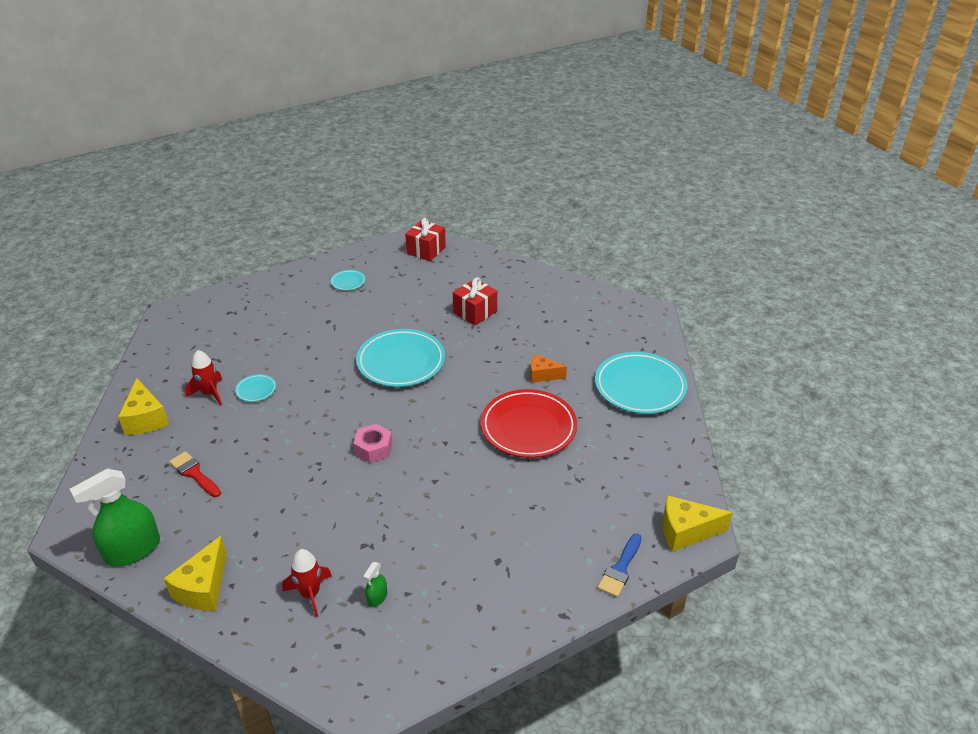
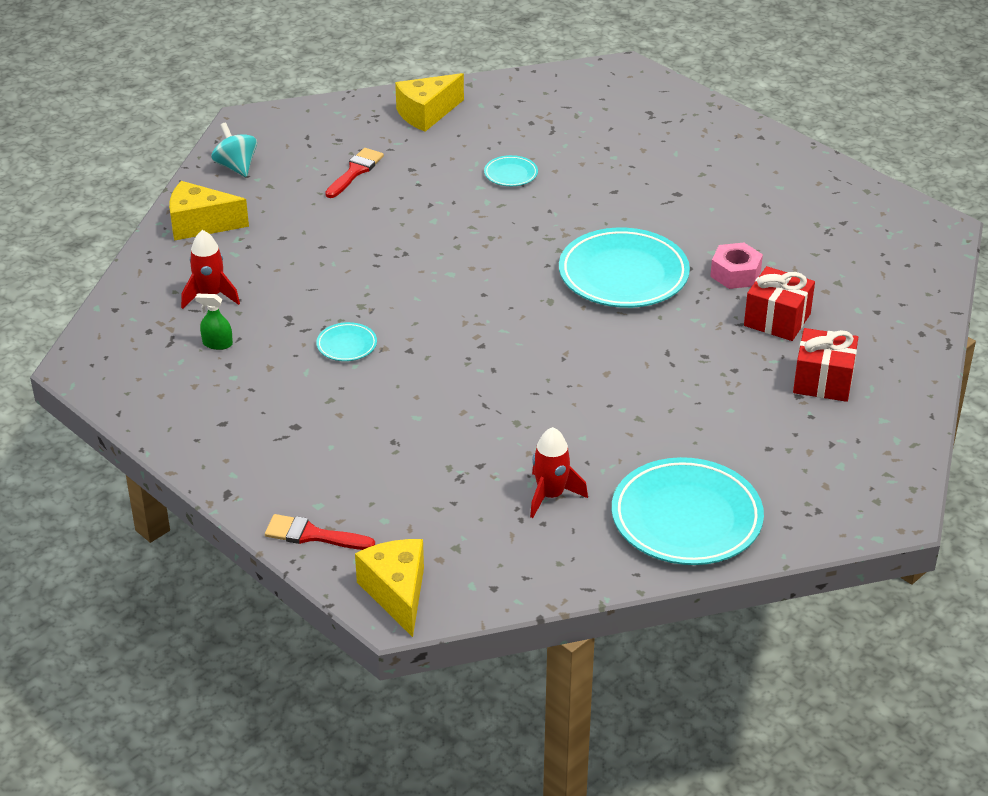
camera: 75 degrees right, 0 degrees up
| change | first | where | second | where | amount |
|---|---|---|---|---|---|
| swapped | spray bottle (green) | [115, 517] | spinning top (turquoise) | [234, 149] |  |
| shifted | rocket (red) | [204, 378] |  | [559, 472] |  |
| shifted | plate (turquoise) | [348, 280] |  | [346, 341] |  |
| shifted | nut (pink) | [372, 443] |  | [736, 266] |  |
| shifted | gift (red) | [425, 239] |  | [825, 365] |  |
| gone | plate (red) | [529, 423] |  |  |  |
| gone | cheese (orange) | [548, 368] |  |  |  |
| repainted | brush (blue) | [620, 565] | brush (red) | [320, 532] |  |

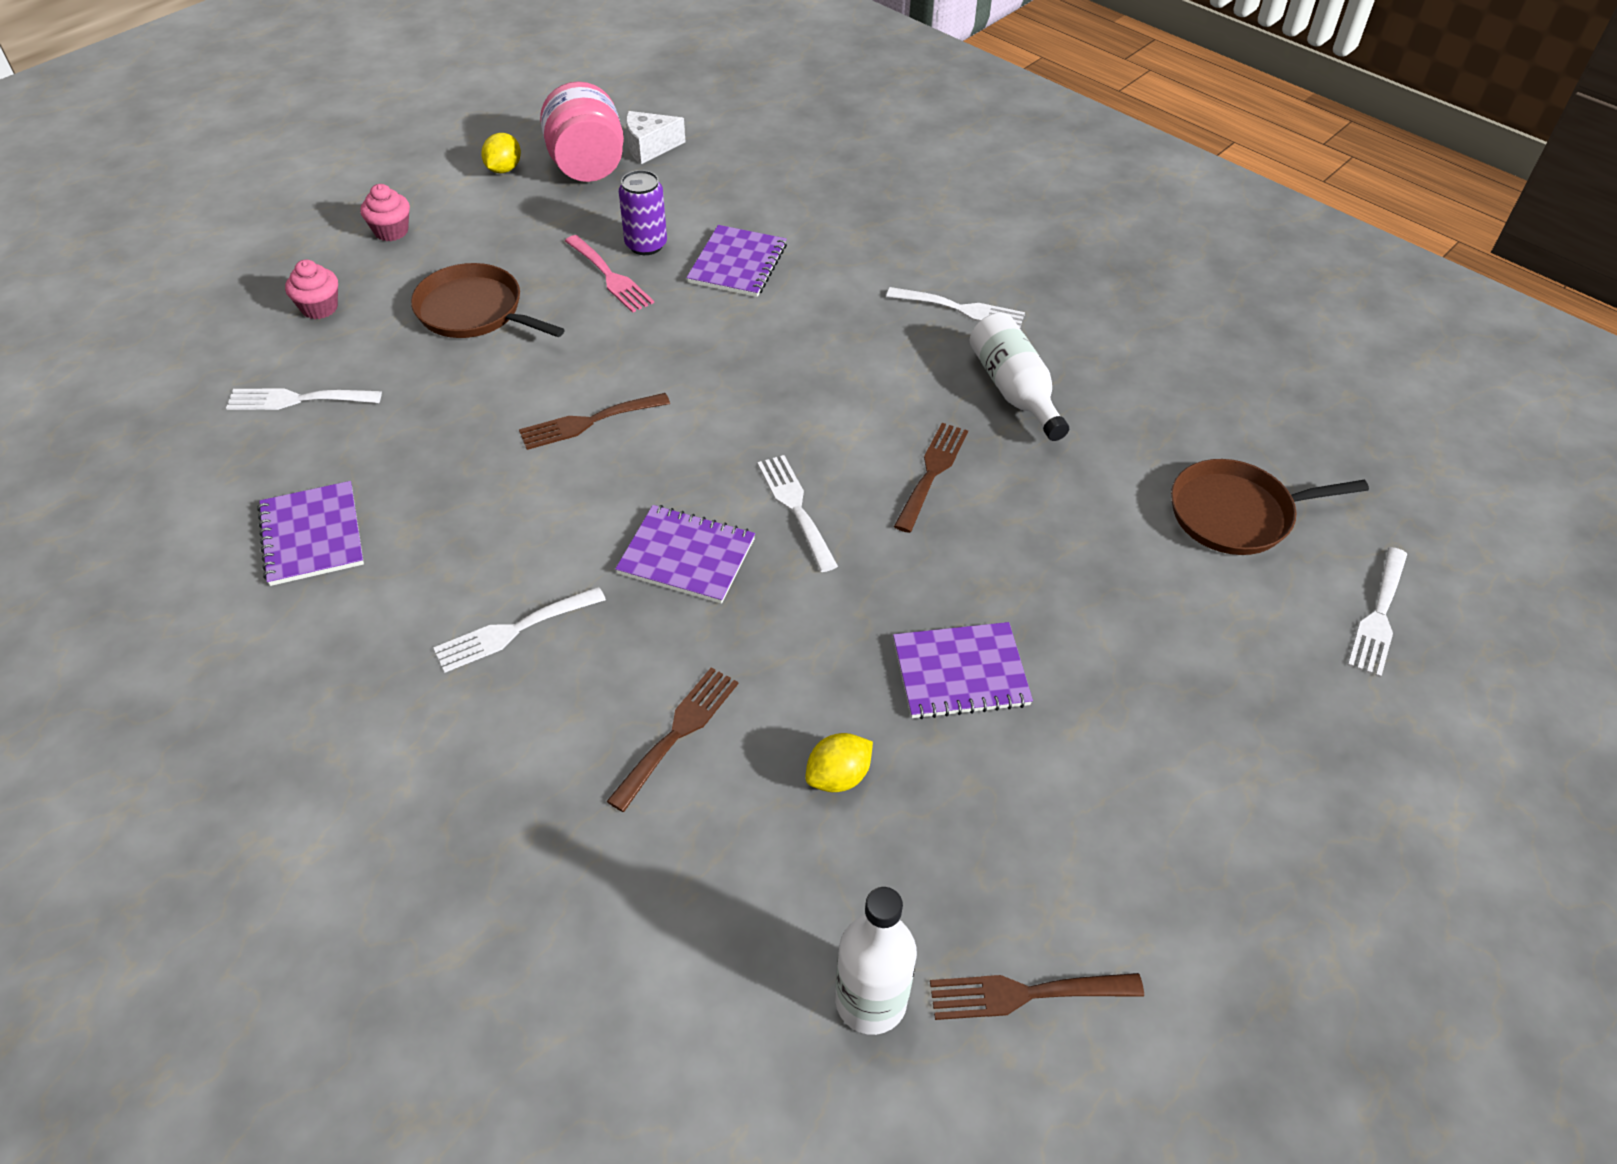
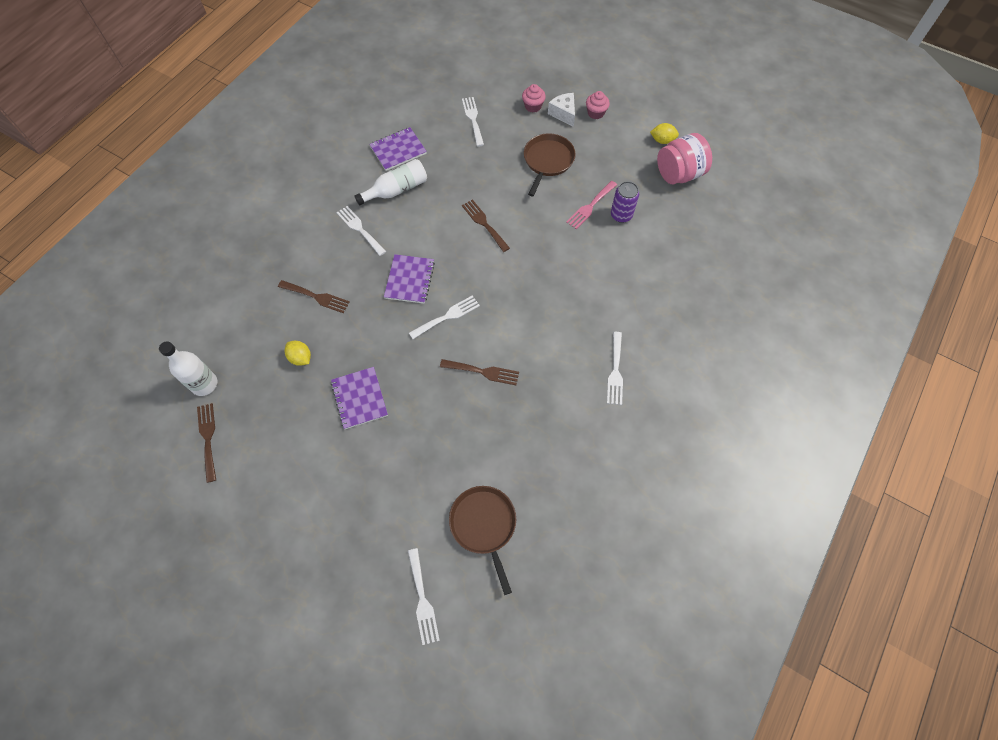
camera: 80 degrees right, 15 degrees up
| change | first | where | second | where | amount |
|---|---|---|---|---|---|
| shifted | cheese (white) | [655, 137] |  | [561, 110] |  |
| gone | notebook (purple) | [736, 261] |  |  |  |
| shifted | bottle (white) | [1019, 377] |  | [390, 182] |  |
| rotated | fork (white) | [1377, 612] |  | [424, 596] | 120 degrees counterclockwise |

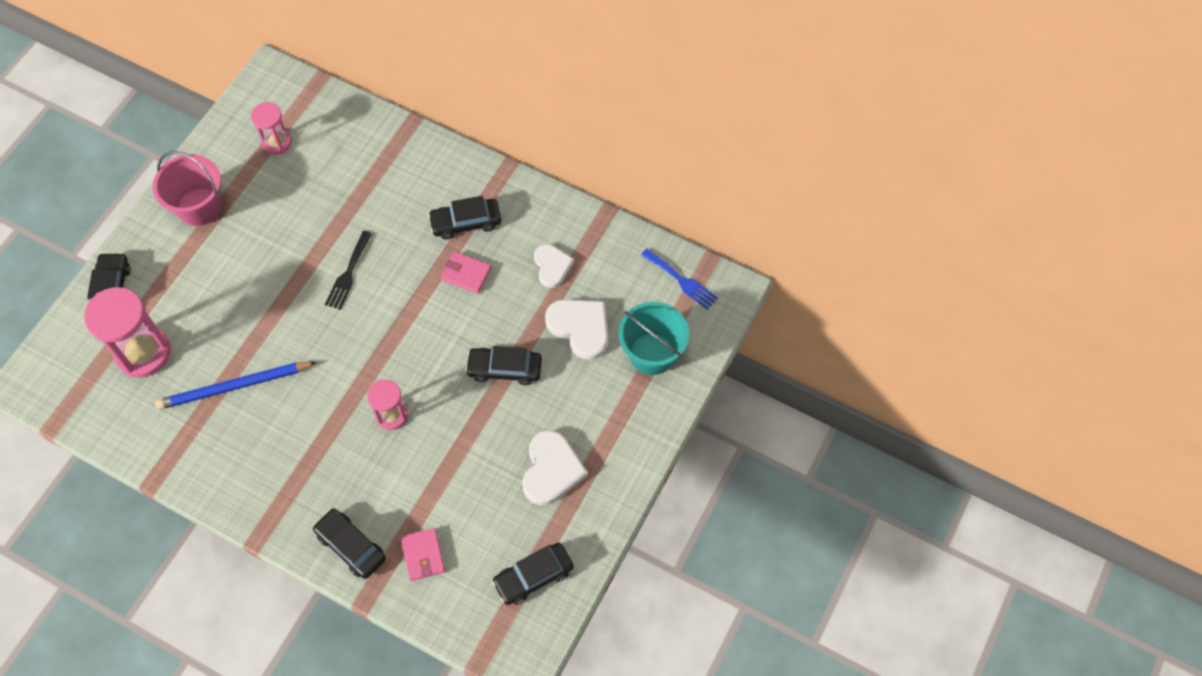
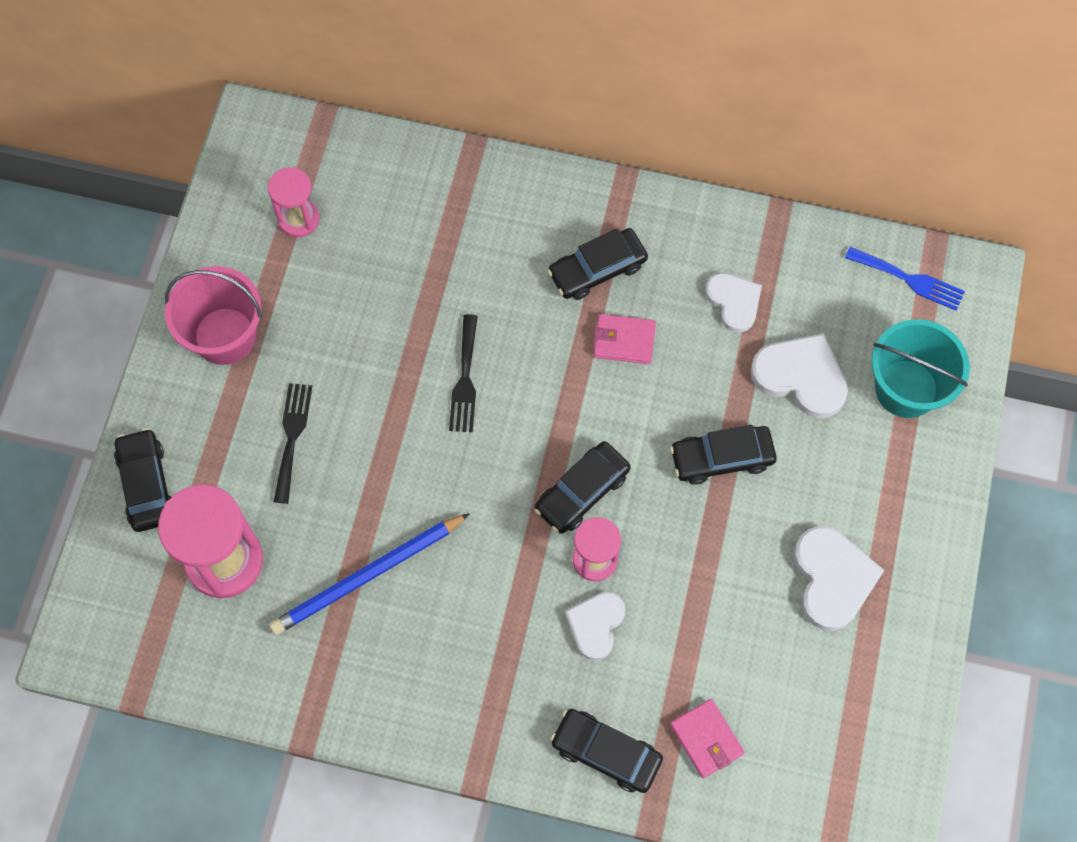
camera: 15 degrees left, 5 degrees up
| change | first | where | second | where | amount |
|---|---|---|---|---|---|
| shifted | car (black) | [533, 574] |  | [583, 487] |  |
| new |  |  | fork (black) | [293, 443] |  |
| new |  |  | heart (white) | [595, 626] |  |

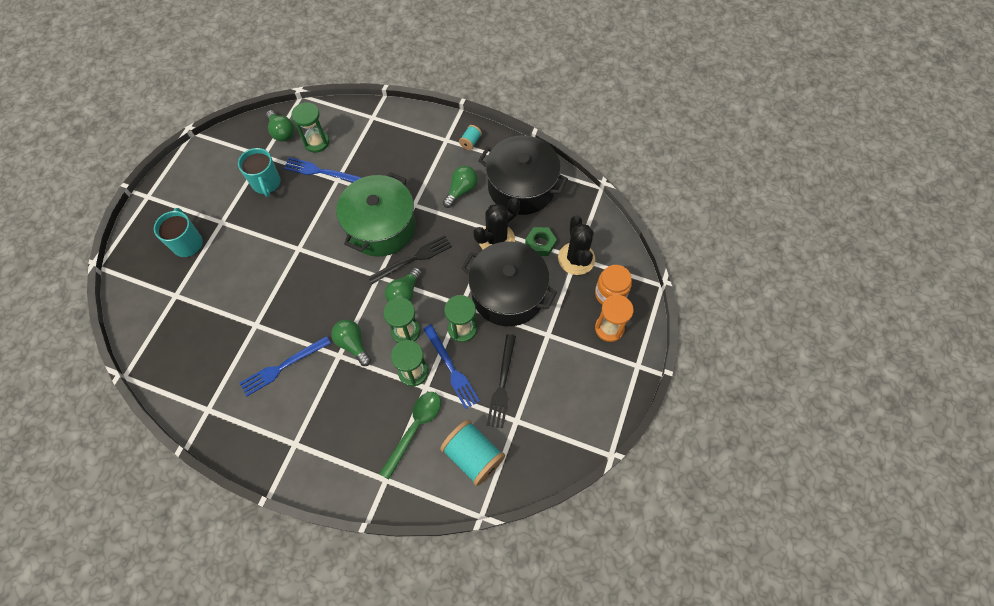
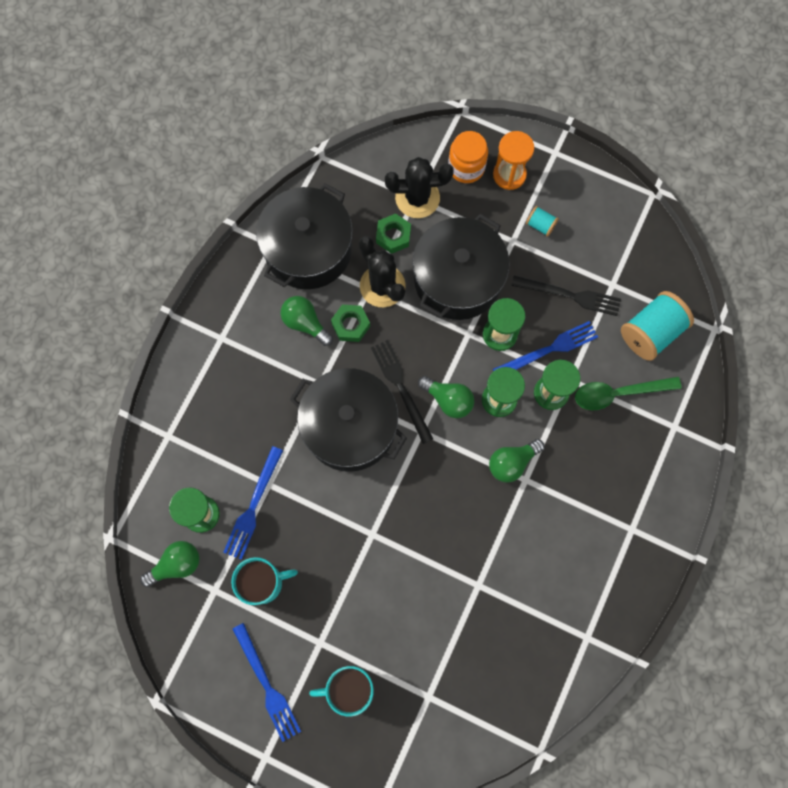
camera: 85 degrees left, 10 degrees up
| change | first | where | second | where | amount |
|---|---|---|---|---|---|
| shifted | fork (blue) | [285, 366] |  | [267, 682] |  |
| repainted | pot (green) | [376, 214] | pot (black) | [348, 420] |  |
| rotated | spoon (green) | [410, 436] |  | [628, 393] | 45 degrees counterclockwise |
| shifted | spool (turquoise) | [470, 137] |  | [542, 221] |  |
| new |  |  | nut (green) | [350, 323] |  |

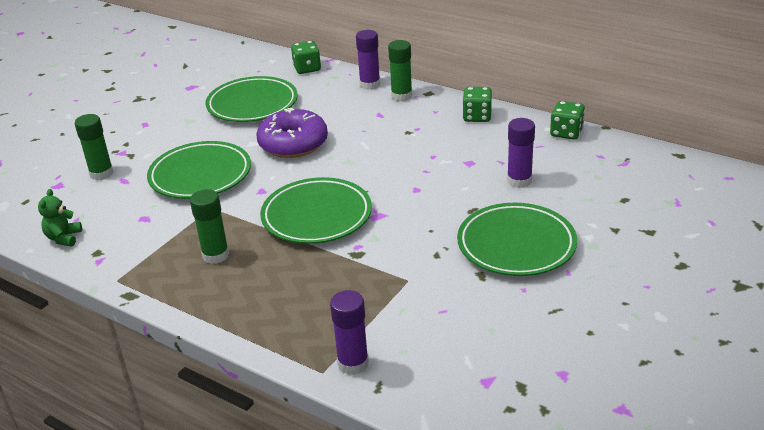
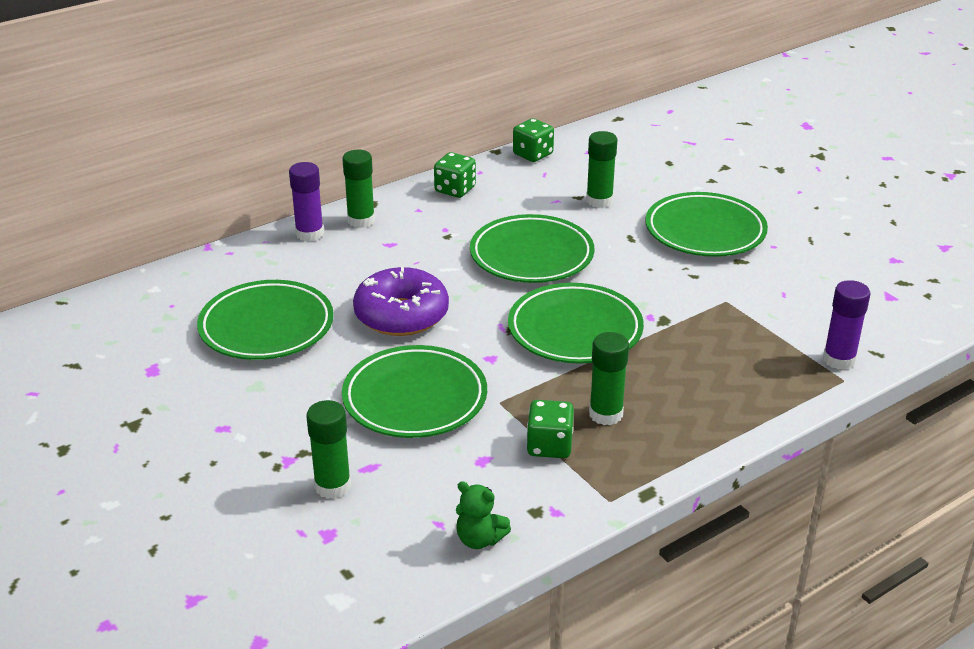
camera: 70 degrees left, 0 degrees up
| change | first | where | second | where | amount |
|---|---|---|---|---|---|
| shifted | dice (green) | [306, 57] |  | [550, 429] |  |
| repainted | glue stick (purple) | [521, 153] | glue stick (green) | [602, 169] |  |
| new |  |  | plate (green) | [532, 248] |  |

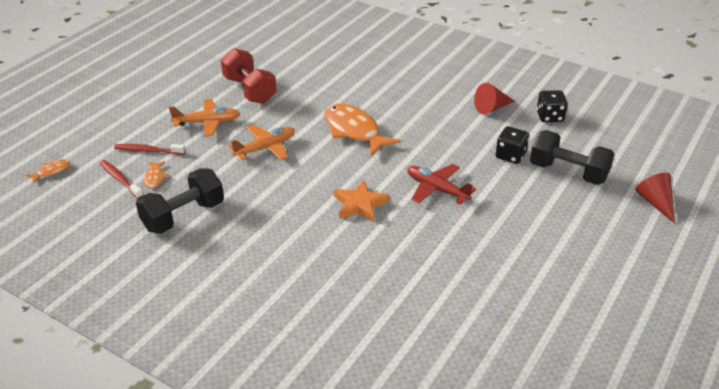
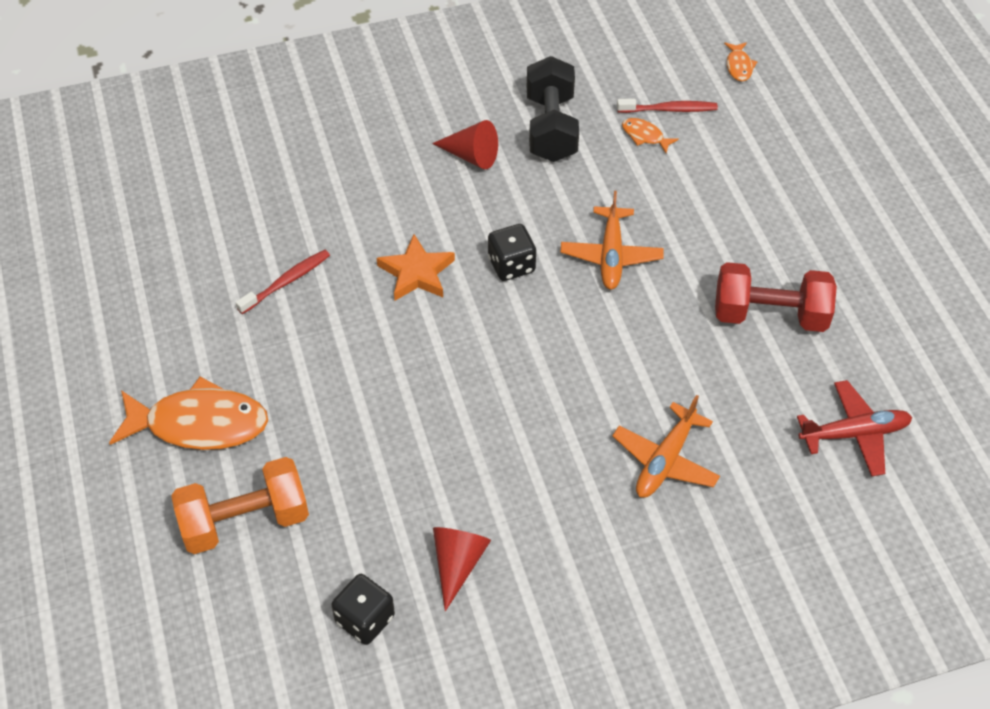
camera: 130 degrees right, 15 degrees up
| change | first | where | second | where | amount |
|---|---|---|---|---|---|
| shifted | toothbrush (red) | [149, 149] |  | [283, 282] |  |
| shifted | plane (orange) | [204, 118] |  | [666, 446] |  |
| shifted | fish (orange) | [362, 130] |  | [188, 413] |  |
| shifted | plane (red) | [441, 184] |  | [854, 428] |  |
| shifted | dice (black) | [512, 145] |  | [512, 252] |  |
| repainted | dumbbell (black) | [572, 157] | dumbbell (orange) | [240, 505] |  |
| shifted | cone (red) | [655, 198] |  | [465, 144] |  |

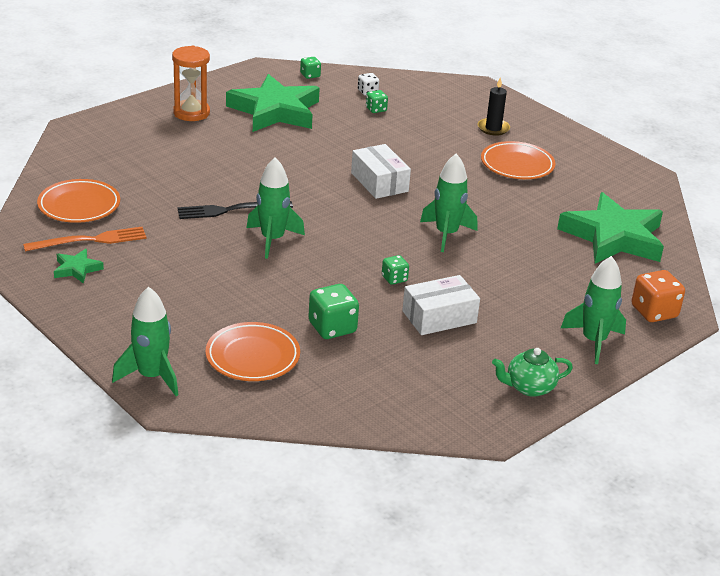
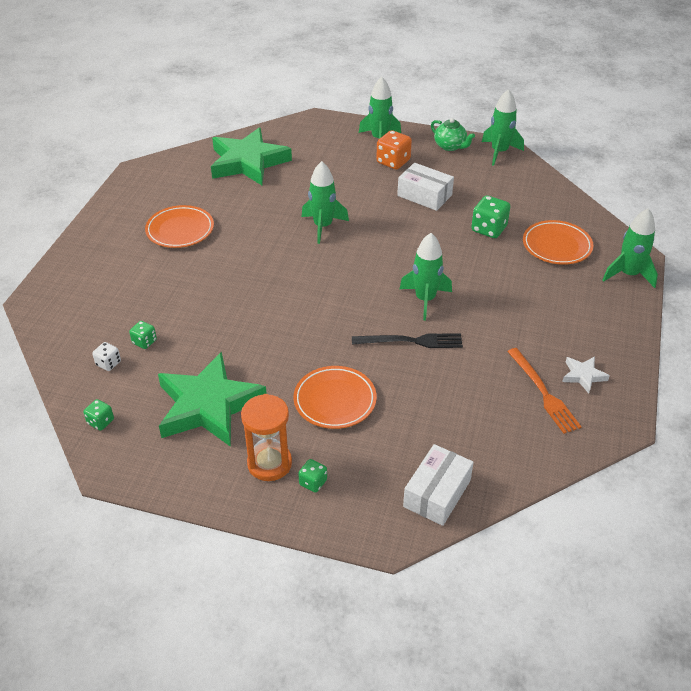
camera: 120 degrees left, 10 degrees up
| change | first | where | second | where | amount |
|---|---|---|---|---|---|
| rotated | fork (orange) | [85, 239] |  | [544, 391] | 150 degrees counterclockwise |
| shifted | plate (orange) | [78, 201] |  | [335, 397] |  |
| repainted | star (green) | [79, 266] | star (white) | [586, 374] |  |
| rotated | fork (black) | [235, 210] |  | [407, 341] | 45 degrees counterclockwise |
| shifted | box (white) | [381, 171] |  | [438, 485] |  |
| shifted | dice (green) | [395, 270] |  | [312, 476] |  |
| gone | candle (black) | [494, 106] |  |  |  |
| shifted | dice (orange) | [658, 296] |  | [394, 149] |  |
| new |  |  | rocket (green) | [503, 127] |  |

